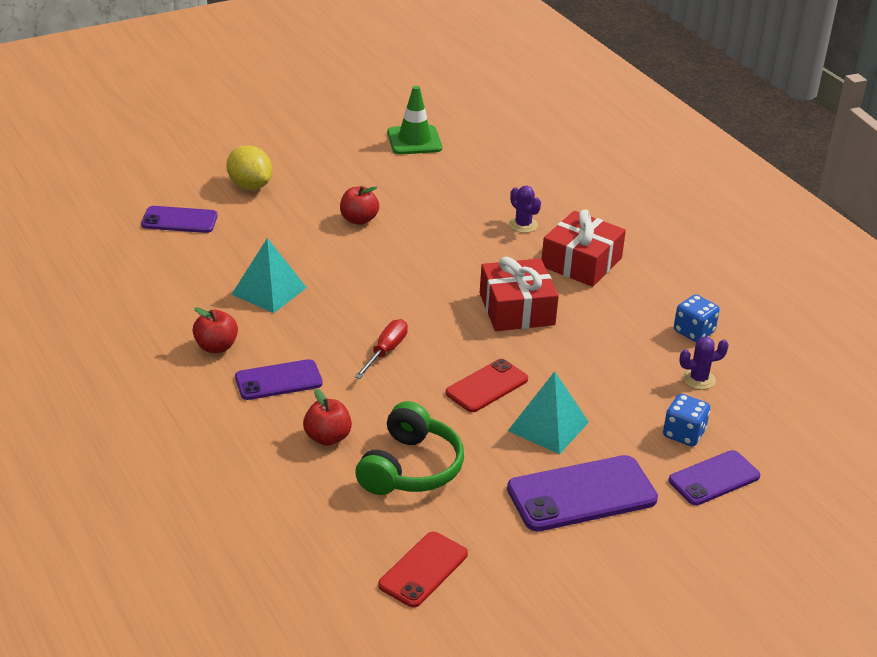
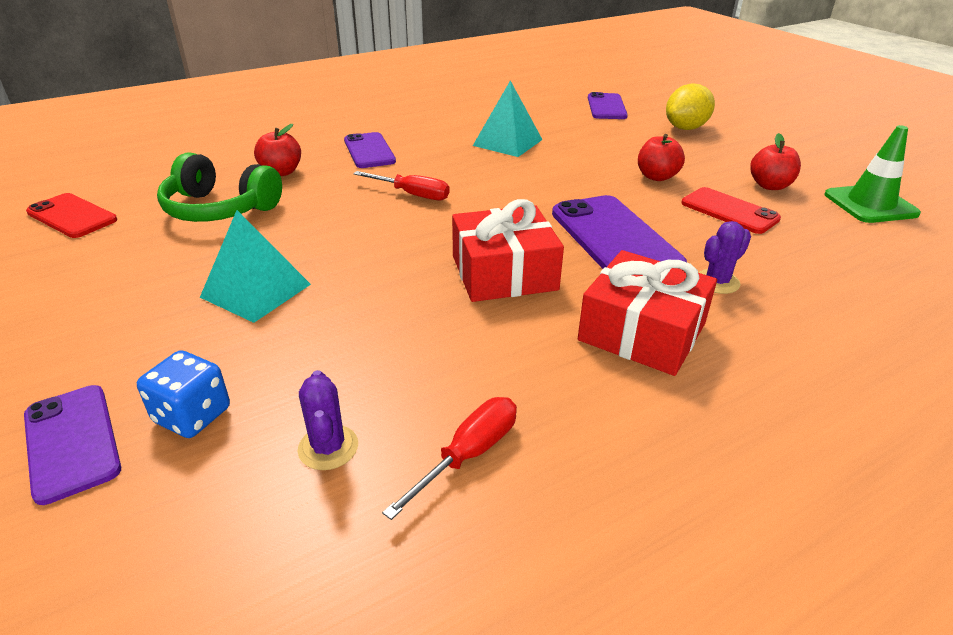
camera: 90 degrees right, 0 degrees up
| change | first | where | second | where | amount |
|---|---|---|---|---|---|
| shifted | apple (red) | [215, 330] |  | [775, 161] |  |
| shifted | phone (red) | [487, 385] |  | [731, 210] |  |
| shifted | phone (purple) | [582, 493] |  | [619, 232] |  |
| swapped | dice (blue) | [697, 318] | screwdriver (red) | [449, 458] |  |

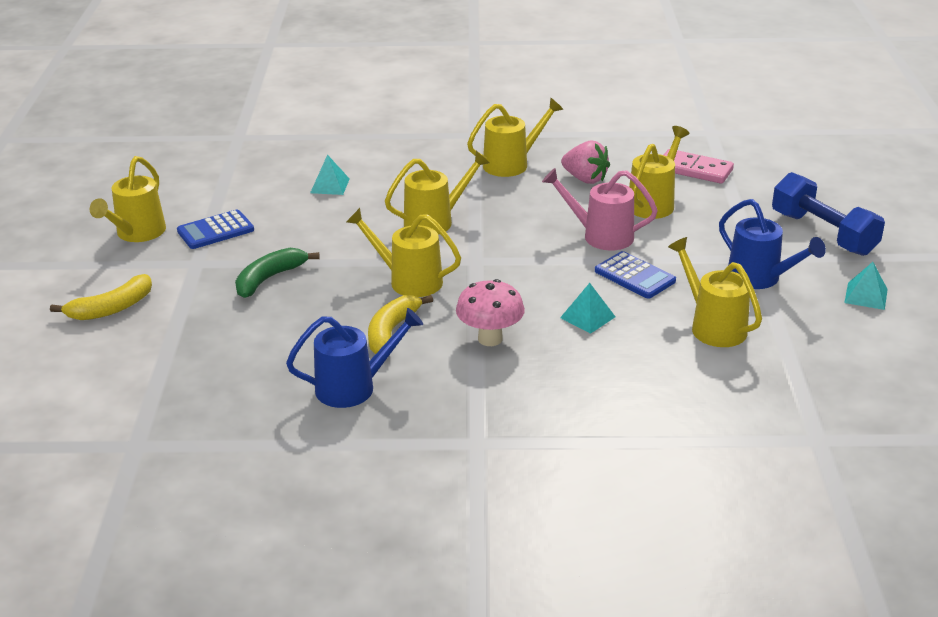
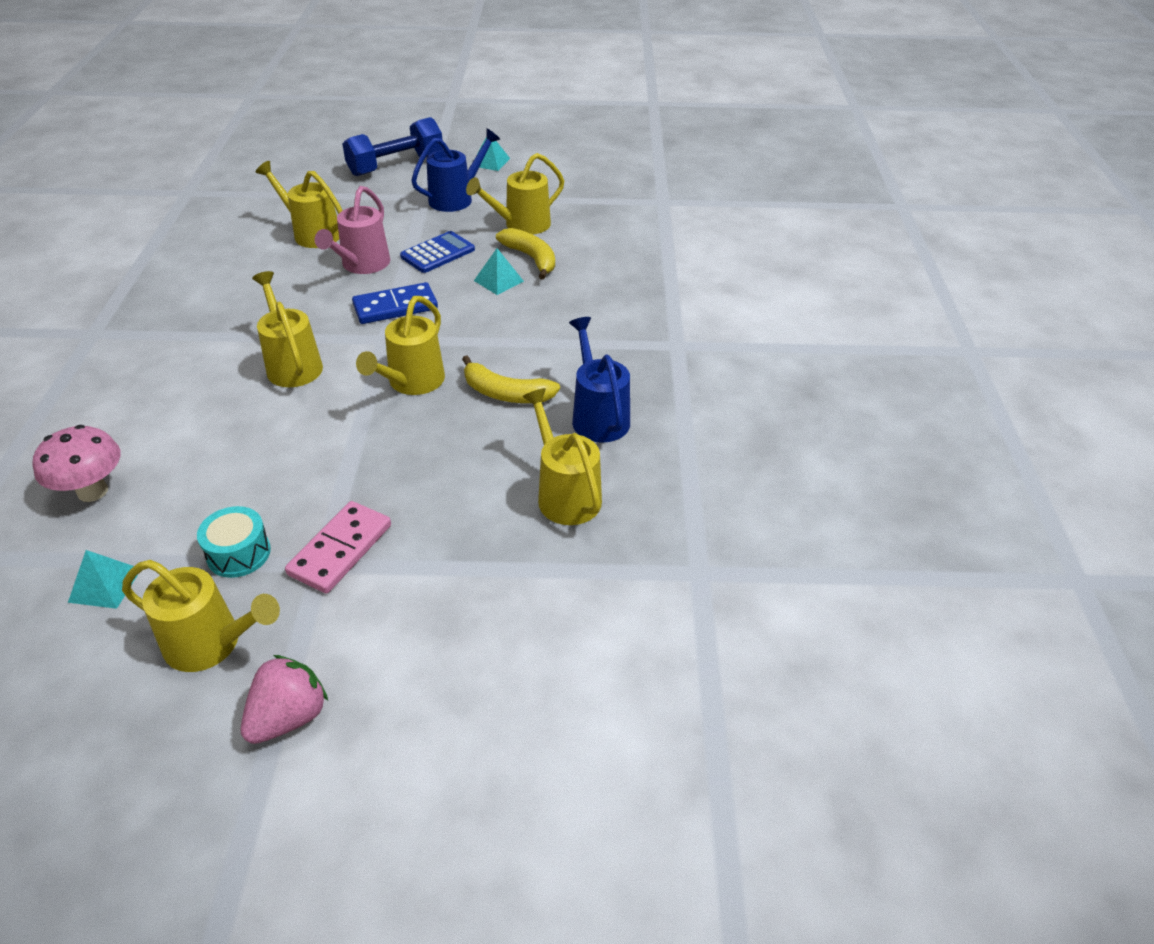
camera: 90 degrees left, 10 degrees up
| change | first | where | second | where | amount |
|---|---|---|---|---|---|
| shifted | banana (yellow) | [101, 297] |  | [525, 254] |  |
| swapped | calculator (blue) | [215, 229] | drum (turquoise) | [234, 542] |  |
| gone | banana (green) | [277, 273] |  |  |  |
| shifted | pyramid (turquoise) | [330, 174] |  | [102, 579] |  |
| shifted | mushroom (pink) | [490, 312] |  | [77, 463] |  |
| shifted | watering can (yellow) | [515, 137] |  | [562, 456] |  |
| shifted | strawberry (pink) | [585, 162] |  | [284, 699] |  |
| shifted | domino (pink) | [699, 166] |  | [338, 547] |  |
| new |  |  | domino (blue) | [395, 303] |  |

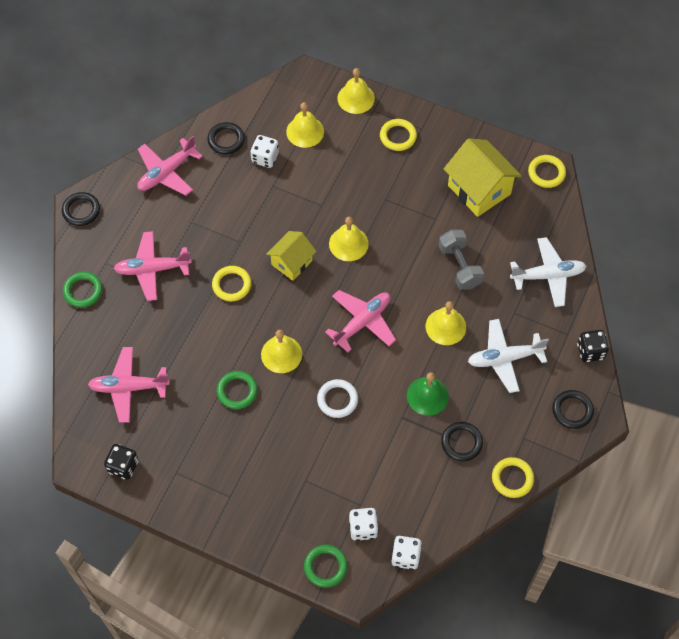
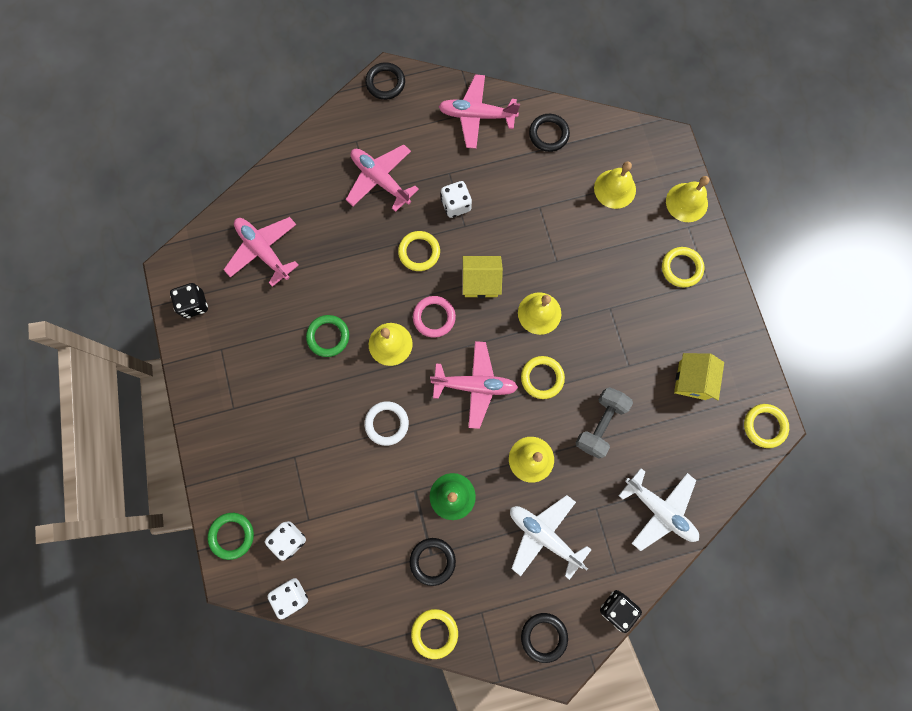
camera: 50 degrees right, 15 degrees up
| change | first | where | second | where | amount |
|---|---|---|---|---|---|
| gone | ring (green) | [82, 290] |  |  |  |
| shifted | dice (white) | [264, 151] |  | [456, 199] |  |
| scaled | house (yellow) | [483, 177] |  | [699, 376] | x0.63 |
| new |  |  | ring (pink) | [434, 317] |  |
| new |  |  | ring (yellow) | [543, 377] |  |

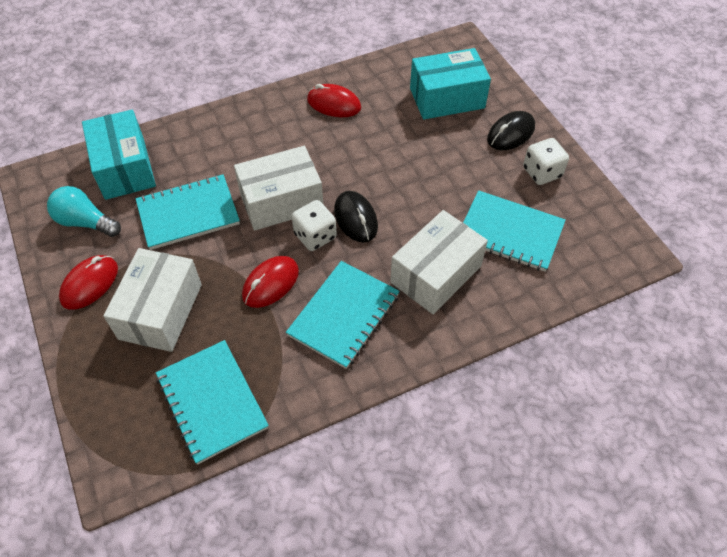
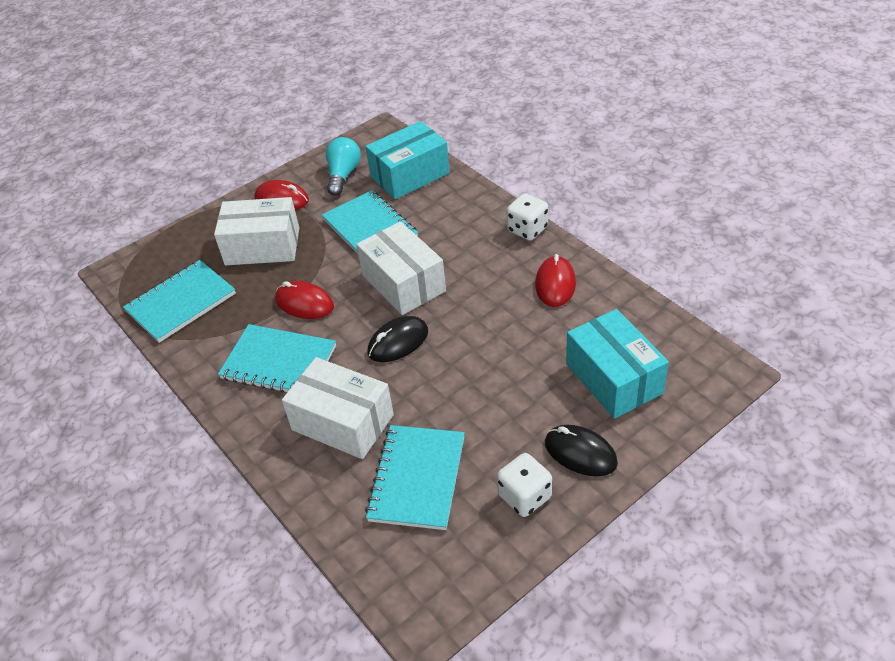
camera: 80 degrees right, 10 degrees down
| change | first | where | second | where | amount |
|---|---|---|---|---|---|
| shifted | dice (white) | [314, 225] |  | [527, 217] |  |

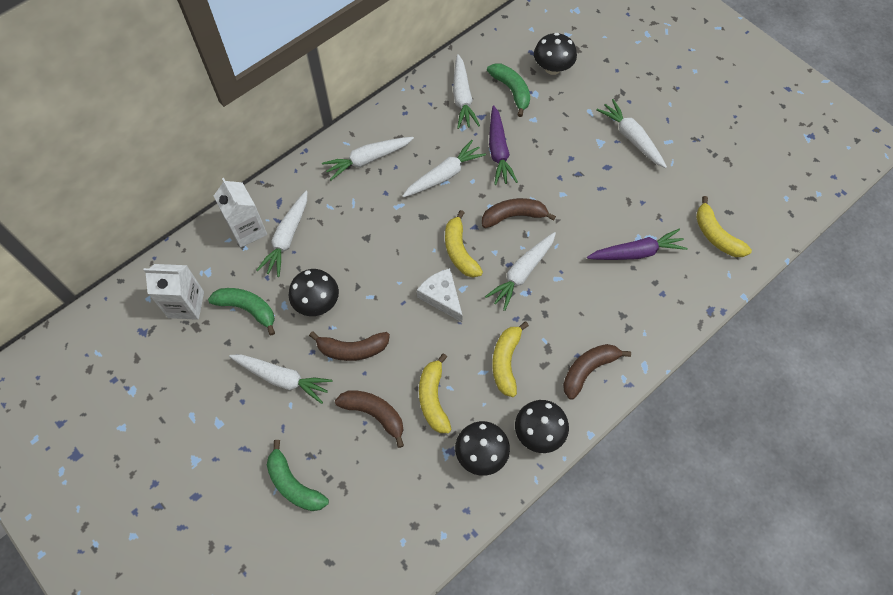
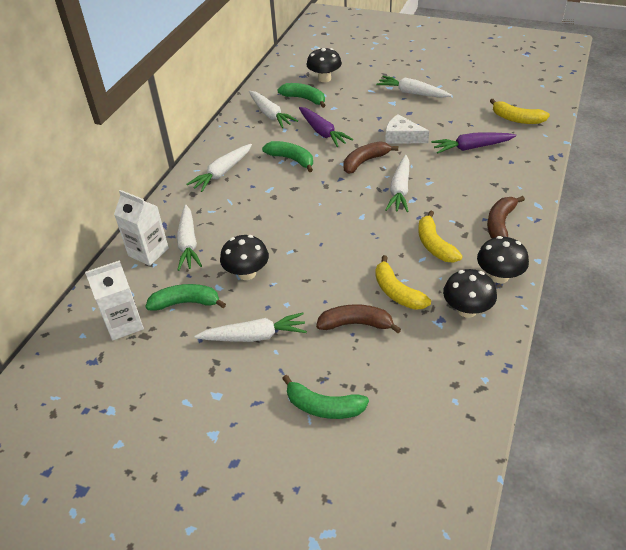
camera: 25 degrees left, 20 degrees down
| change | first | where | second | where | amount |
|---|---|---|---|---|---|
| gone | banana (brown) | [349, 346] |  |  |  |
| swapped | carrot (white) | [444, 169] | banana (green) | [287, 156] |  |
| shifted | cheese (white) | [440, 295] |  | [407, 129] |  |
| gone | banana (yellow) | [464, 243] |  |  |  |
| rotated | carrot (purple) | [637, 244] |  | [474, 143] | 150 degrees counterclockwise |

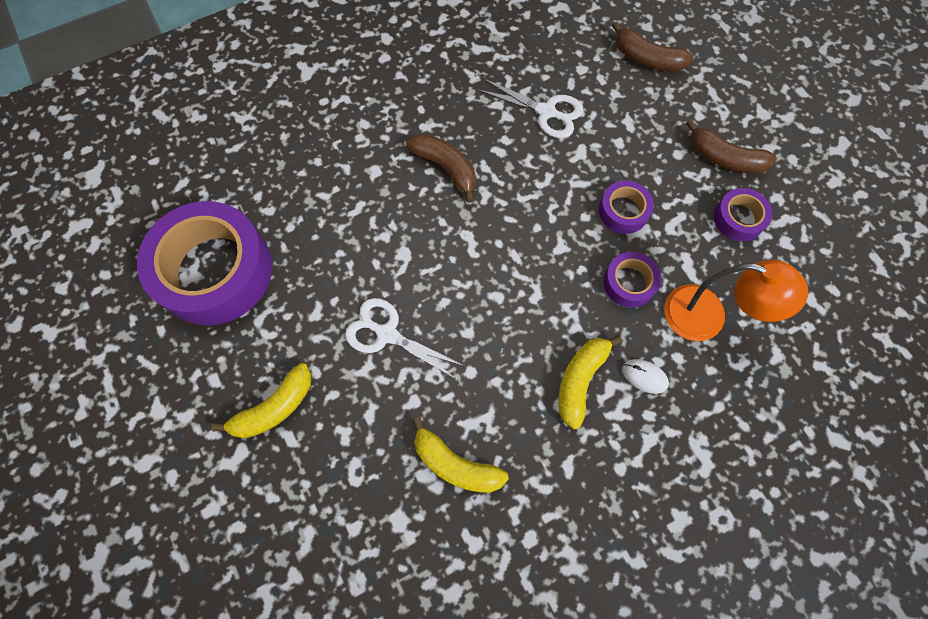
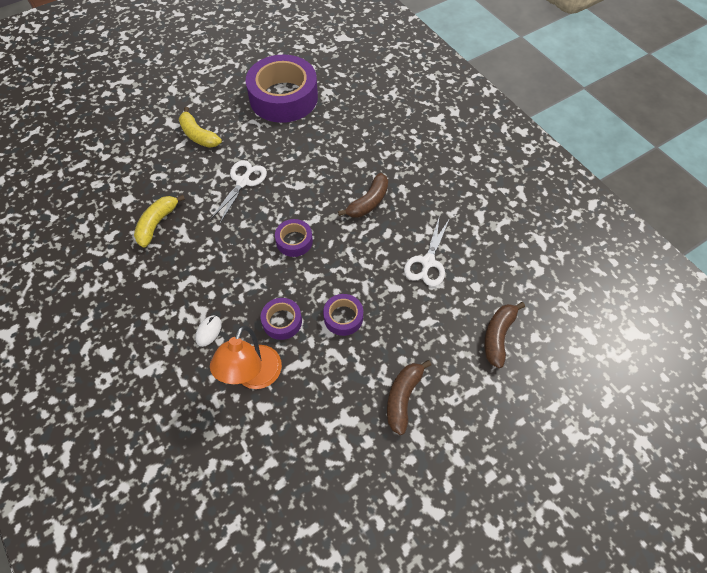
camera: 85 degrees right, 10 degrees down
| change | first | where | second | where | amount |
|---|---|---|---|---|---|
| gone | banana (yellow) | [590, 382] |  |  |  |
| shifted | tape (purple) | [743, 214] |  | [294, 238] |  |

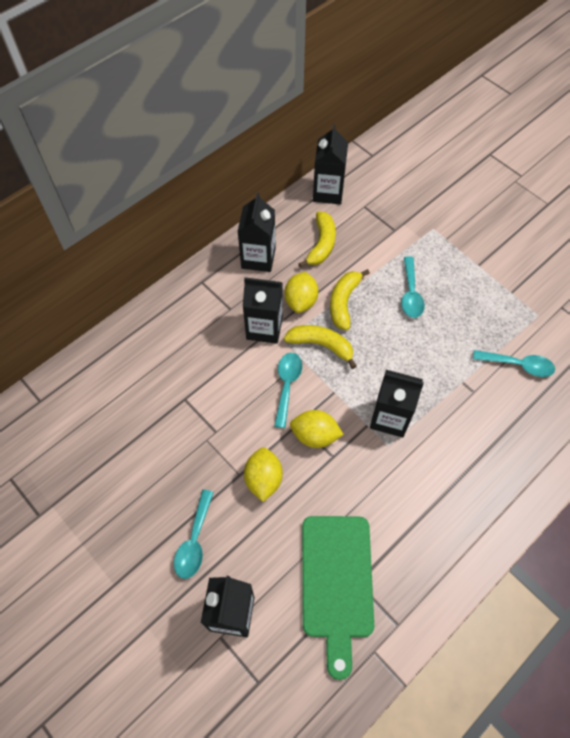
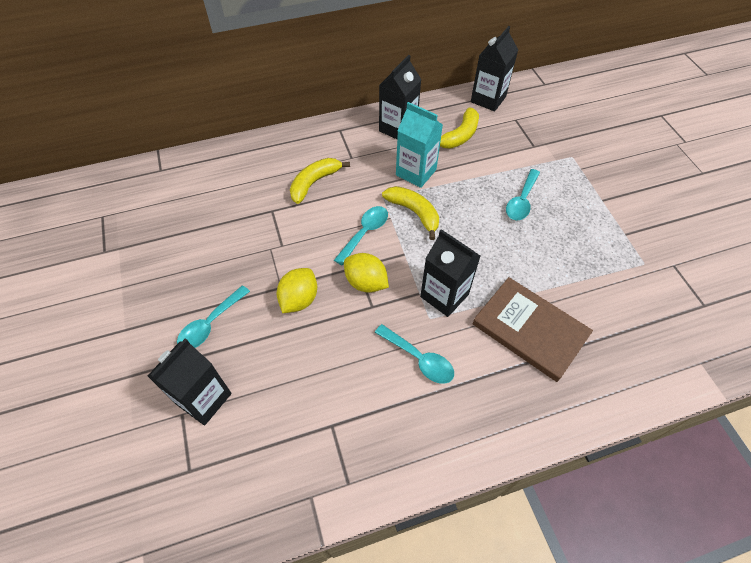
camera: 25 degrees right, 5 degrees down
| change | first | where | second | where | amount |
|---|---|---|---|---|---|
| gone | carton (black) | [263, 310] |  |  |  |
| swapped | lemon (yellow) | [301, 292] | carton (turquoise) | [419, 145] |  |
| gone | cutting board (green) | [338, 598] |  |  |  |
| shifted | banana (yellow) | [350, 299] |  | [320, 181] |  |
| shifted | spoon (turquoise) | [514, 363] |  | [414, 354] |  |
| new |  |  | book (brown) | [533, 329] |  |

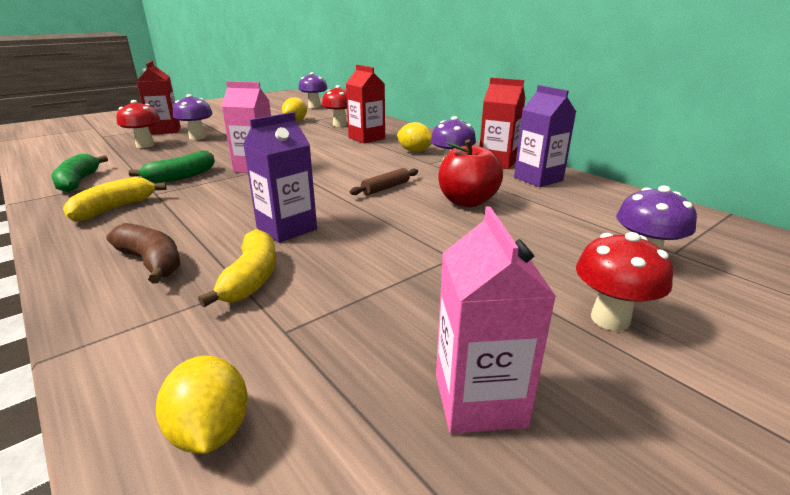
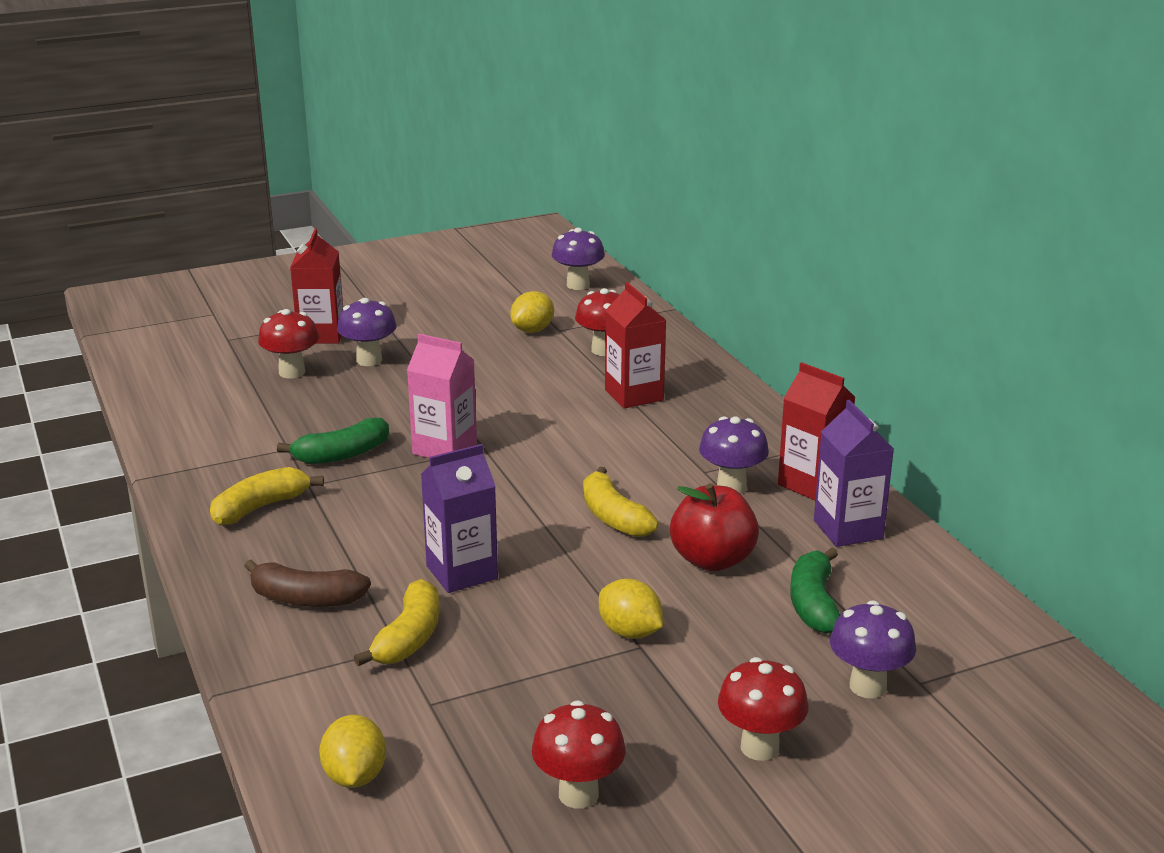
camera: 15 degrees right, 0 degrees up
| change | first | where | second | where | amount |
|---|---|---|---|---|---|
| shifted | banana (green) | [79, 173] |  | [815, 590] |  |
| rotated | banana (brown) | [143, 253] |  | [307, 583] | 135 degrees clockwise |
| swapped | rolling pin (brown) | [384, 181] | banana (yellow) | [621, 502] |  |
| shifted | lemon (yellow) | [414, 137] |  | [631, 609] |  |
| swapped | carton (pink) | [496, 320] | mushroom (red) | [579, 754] |  |

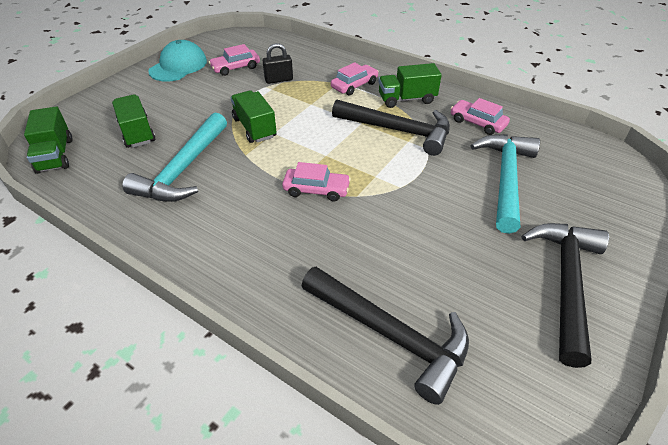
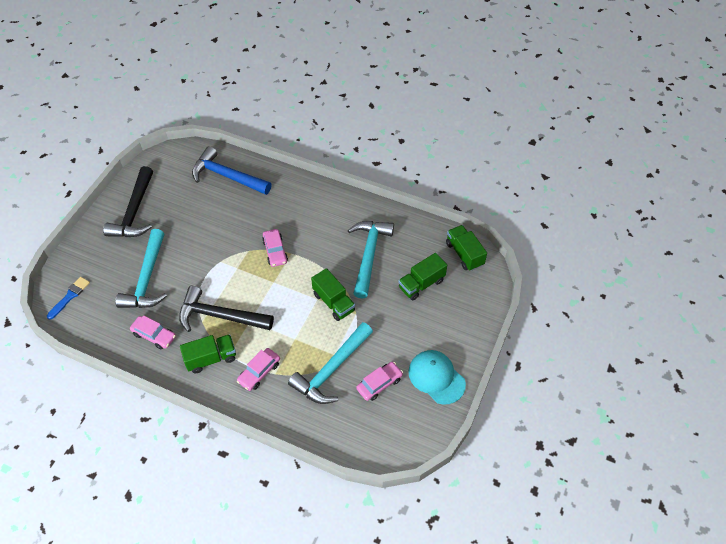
camera: 170 degrees right, 10 degrees up
| change | first | where | second | where | amount |
|---|---|---|---|---|---|
| rotated | truck (green) | [133, 121] |  | [422, 277] | 90 degrees clockwise |
| rotated | cap (turquoise) | [177, 61] |  | [437, 377] | 120 degrees clockwise |
| swapped | padlock (black) | [278, 63] | hammer (turquoise) | [330, 363] |  |
| rotated | car (pink) | [316, 182] |  | [275, 248] | 105 degrees counterclockwise |
| repainted | hammer (black) | [385, 336] | hammer (blue) | [232, 170] |  |
| new |  |  | brush (blue) | [68, 298] |  |

